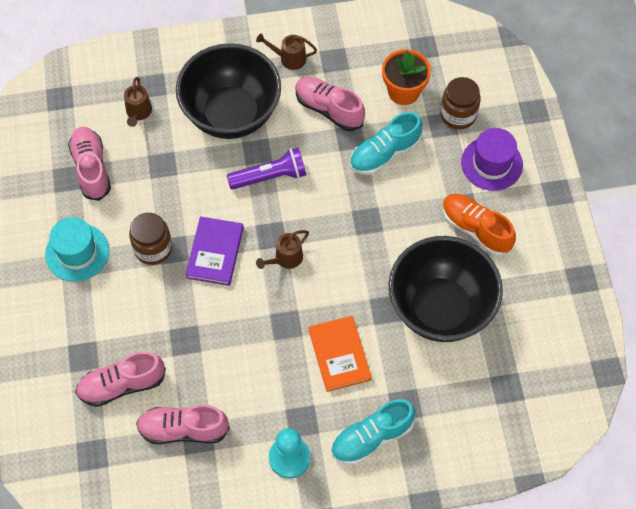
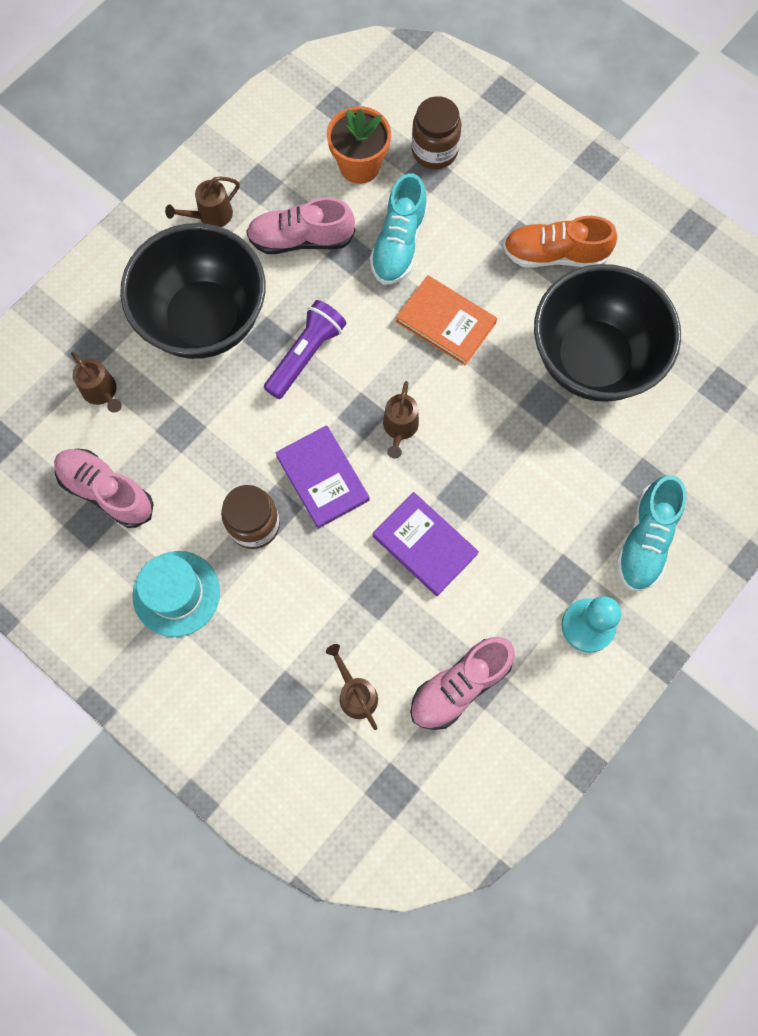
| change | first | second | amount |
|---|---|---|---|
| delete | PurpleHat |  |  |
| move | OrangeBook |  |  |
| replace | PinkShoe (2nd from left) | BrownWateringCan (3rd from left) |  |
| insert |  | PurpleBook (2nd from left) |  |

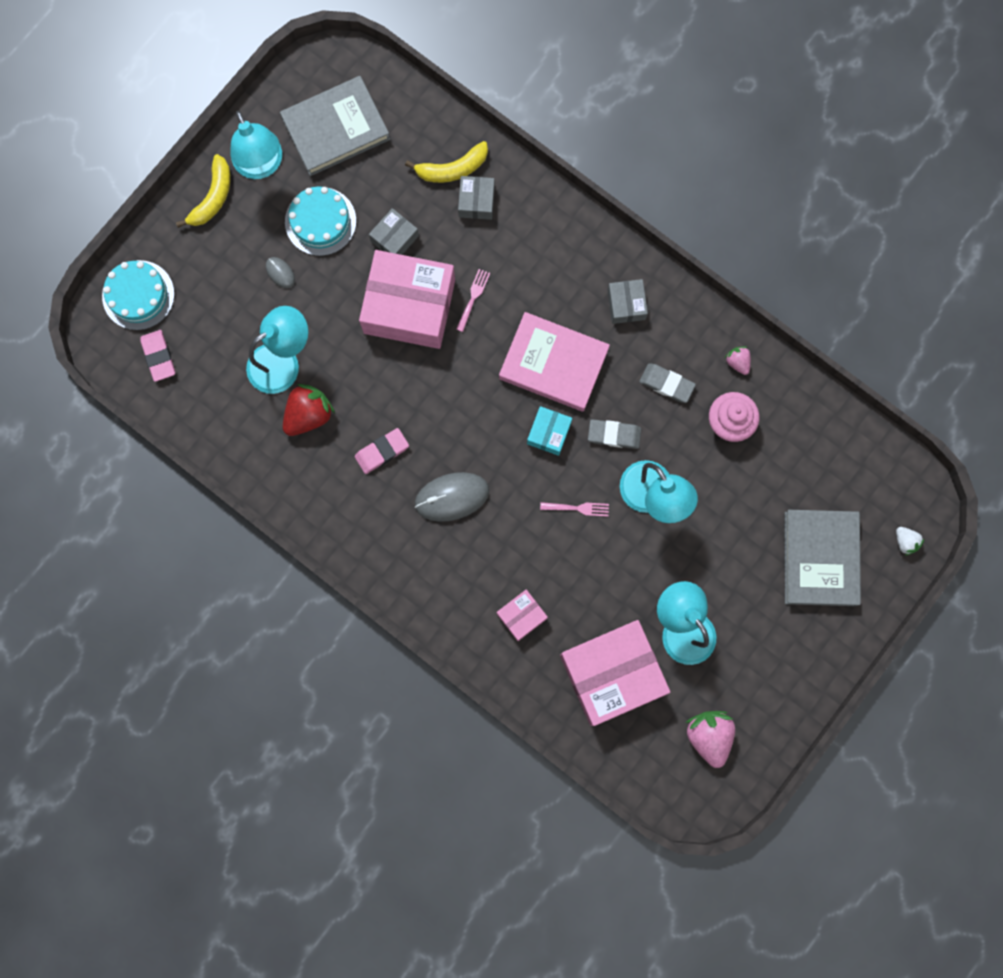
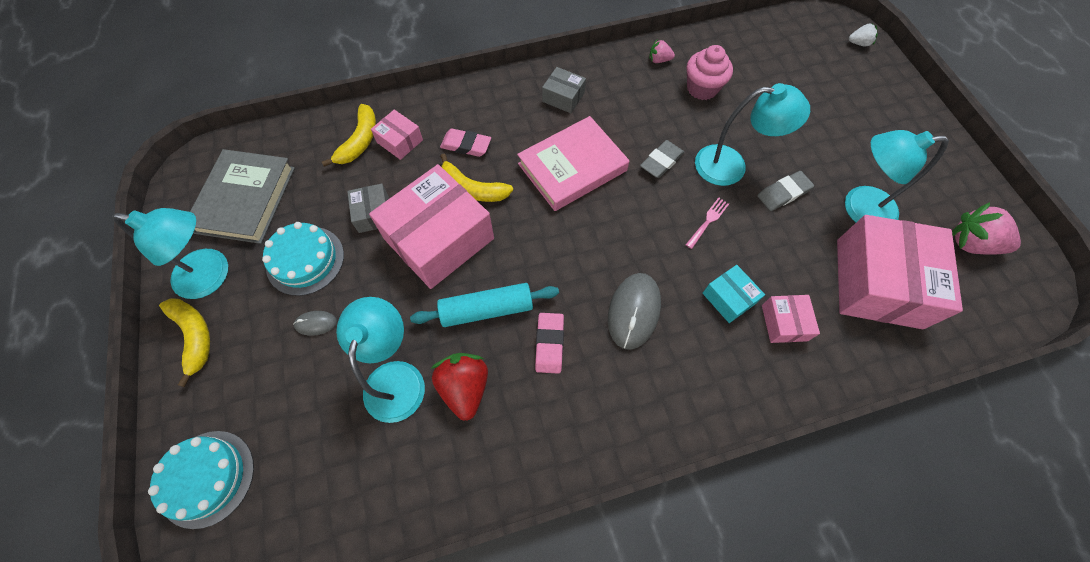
| change | first | second | amount |
|---|---|---|---|
| recolor | GreyBox (2nd from left) | PinkBox (1st from left) |  |
| replace | PinkFork (1st from left) | YellowBanana (3rd from left) |  |
| move | PinkEraser (1st from left) |  |  |
| move | GreyEraser (2nd from left) |  |  |
| move | TurquoiseBox |  |  |
| delete | GreyBook (2nd from left) |  |  |
| insert |  | TurquoiseRollingPin |  |

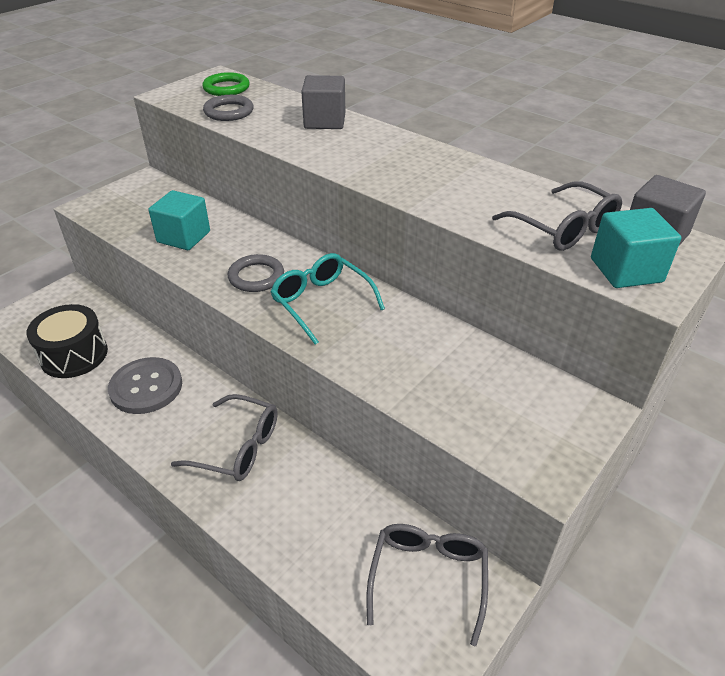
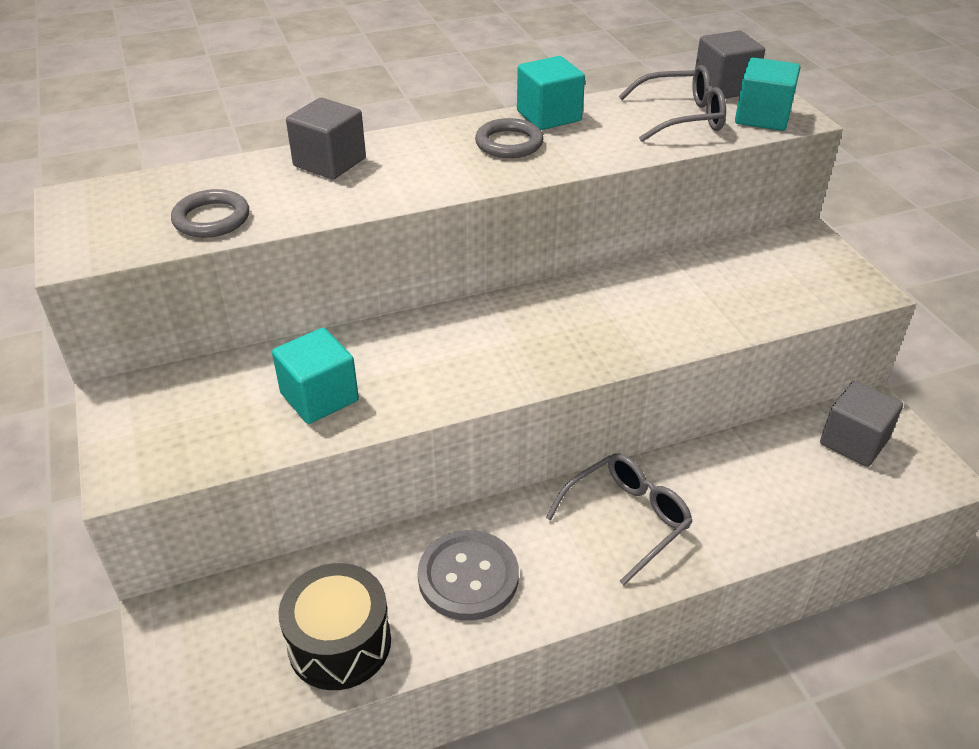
| change | first | second | amount |
|---|---|---|---|
| delete | GreenRing |  |  |
| delete | TurquoiseGlasses |  |  |
| move | GreyRing (2nd from left) |  |  |
| replace | GreyGlasses (2nd from left) | GreyCube (3rd from left) |  |
| insert |  | TurquoiseCube (2nd from left) |  |

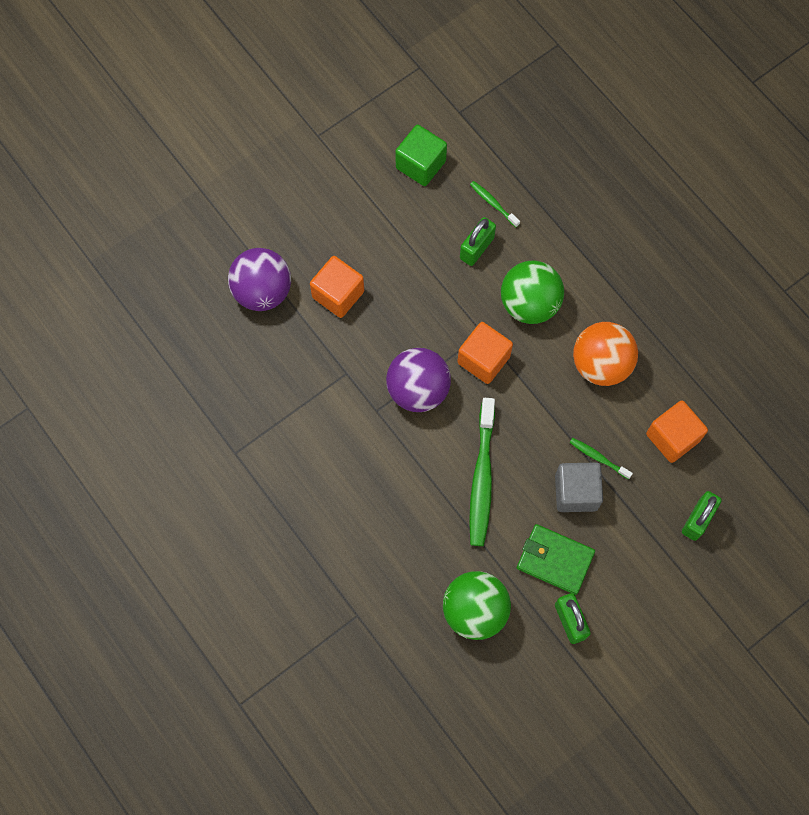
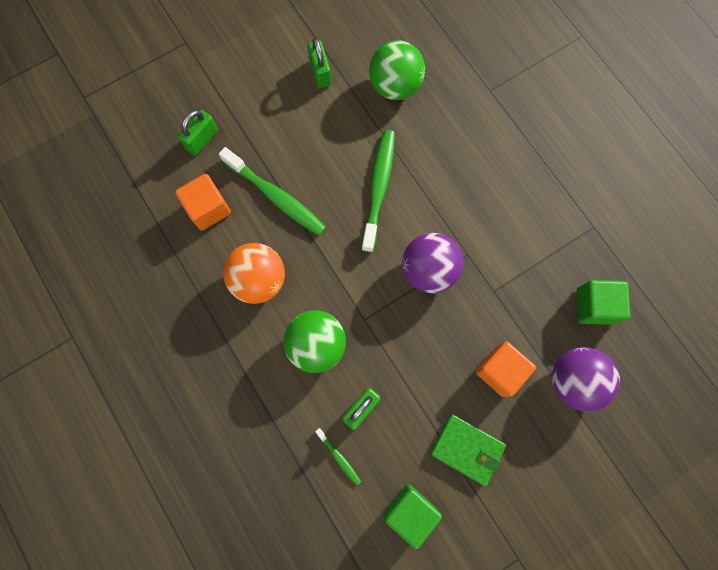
| change | first | second | amount |
|---|---|---|---|
| delete | OrangeCube (2nd from left) |  |  |
| resize | GreenToothbrush (3rd from left in the first image) | GreenToothbrush (1st from left) | x2.13 |
| delete | GreyCube |  |  |
| move | GreenWallet |  |  |
| insert |  | GreenCube (2nd from left) |  |

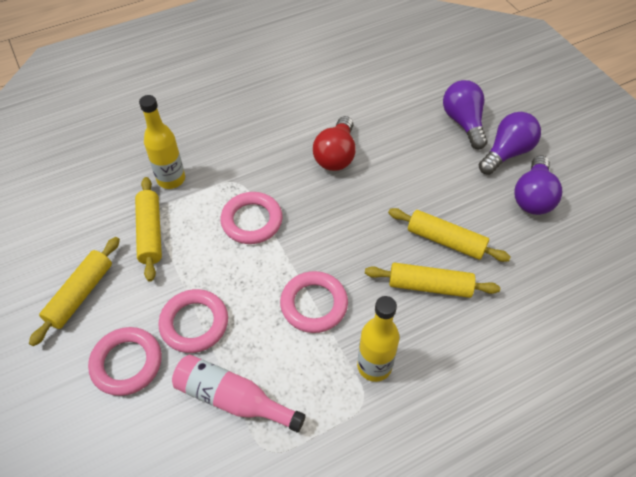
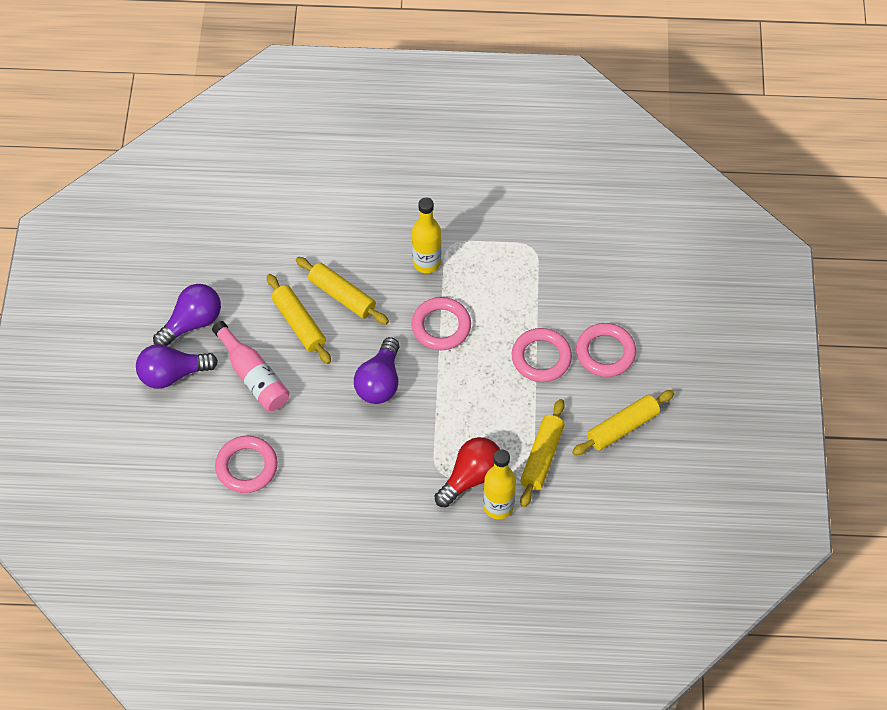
| change | first | second | amount |
|---|---|---|---|
| move | PurpleLightBulb (1st from left in the first image) | PurpleLightBulb (3rd from left) |  |
| move | RedLightBulb |  |  |
| move | PinkRing (3rd from left in the first image) | PinkRing (1st from left) |  |
| move | PinkBottle |  |  |

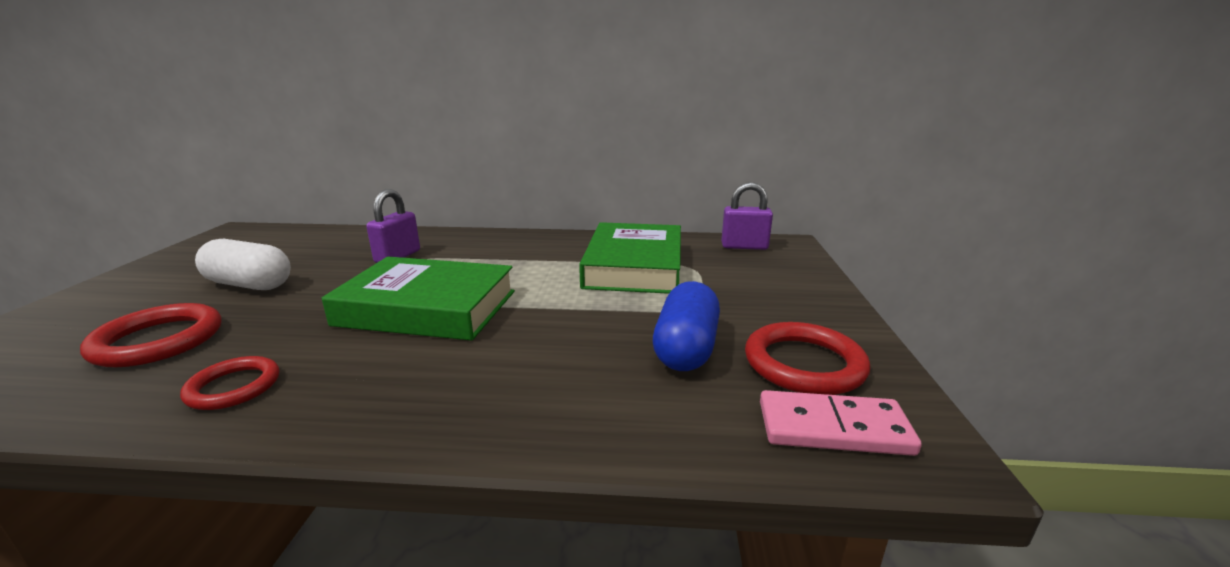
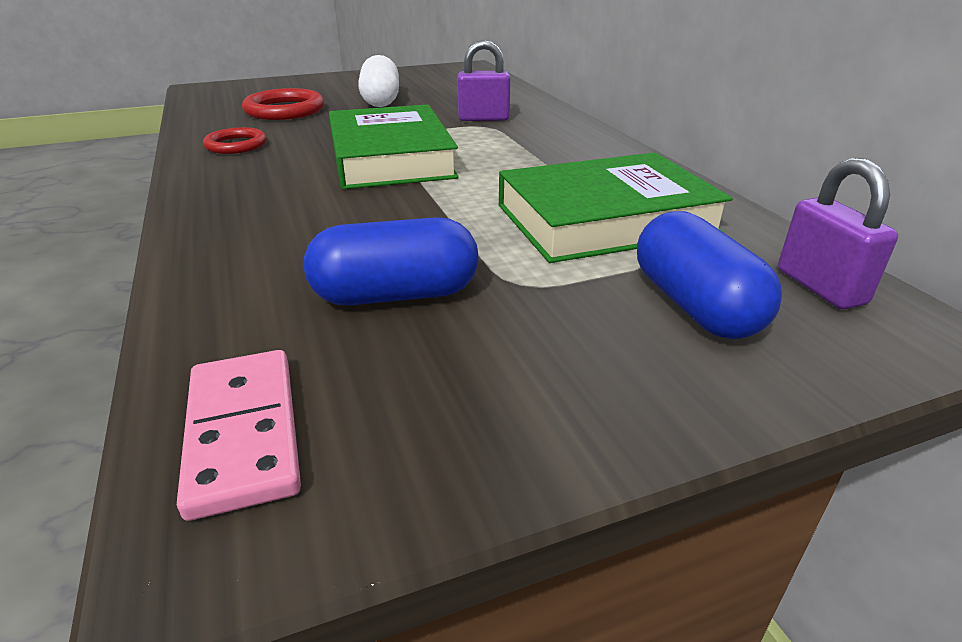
| change | first | second | amount |
|---|---|---|---|
| delete | RedRing (3rd from left) |  |  |
| insert |  | BlueCapsule (2nd from left) |  |

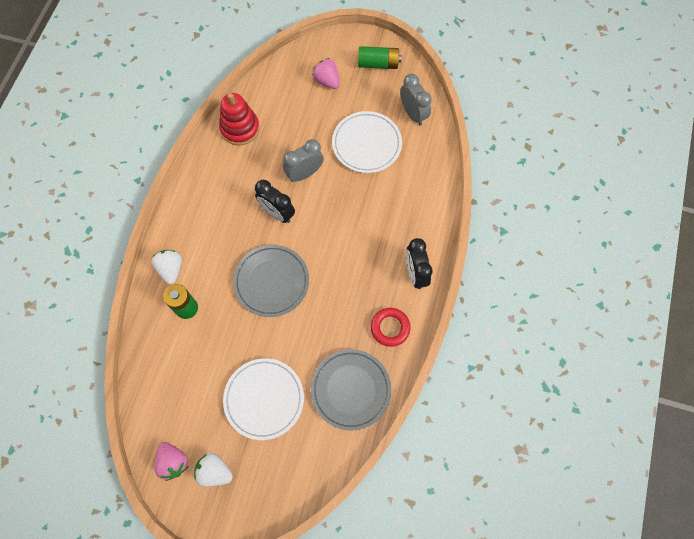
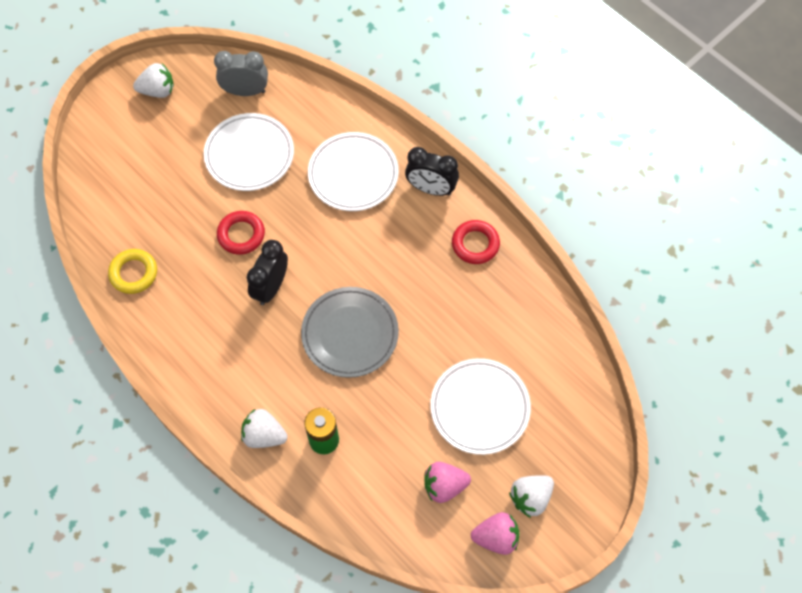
| change | first | second | amount |
|---|---|---|---|
| replace | GreenBattery (2nd from left) | WhiteStrawberry (1st from left) |  |
| move | PinkStrawberry (2nd from left in the first image) | PinkStrawberry (1st from left) |  |
| replace | RedStackingToy | YellowRing |  |
| replace | GreyClock (1st from left) | RedRing (1st from left) |  |
| rotate | BlackClock (1st from left) |  | 135 degrees clockwise |
| delete | GreyPlate (2nd from left) |  |  |
| insert |  | WhitePlate (2nd from left) |  |

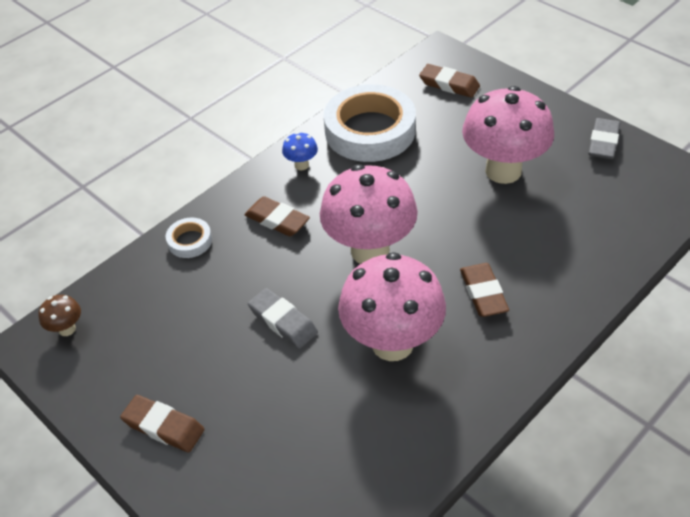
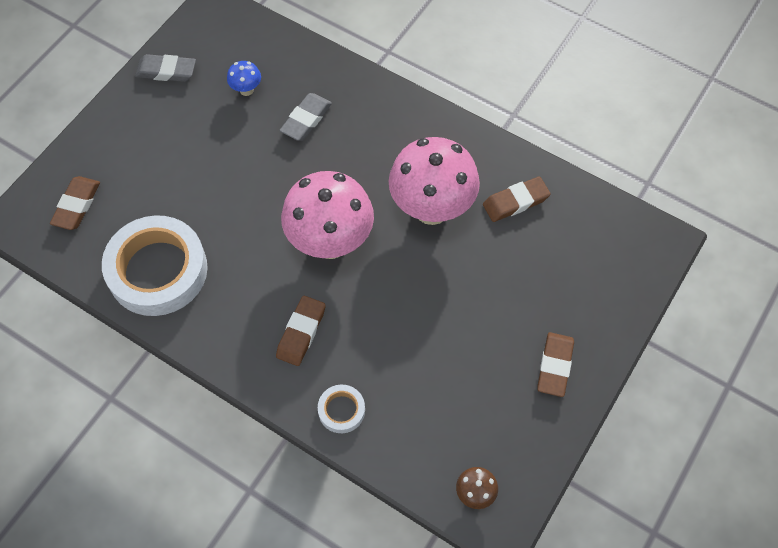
| change | first | second | amount |
|---|---|---|---|
| delete | PinkMushroom (3rd from left) |  |  |
| move | BlueMushroom |  |  |
| move | BrownEraser (4th from left in the first image) | BrownEraser (3rd from left) |  |
| move | GreyEraser (1st from left in the first image) | GreyEraser (2nd from left) |  |

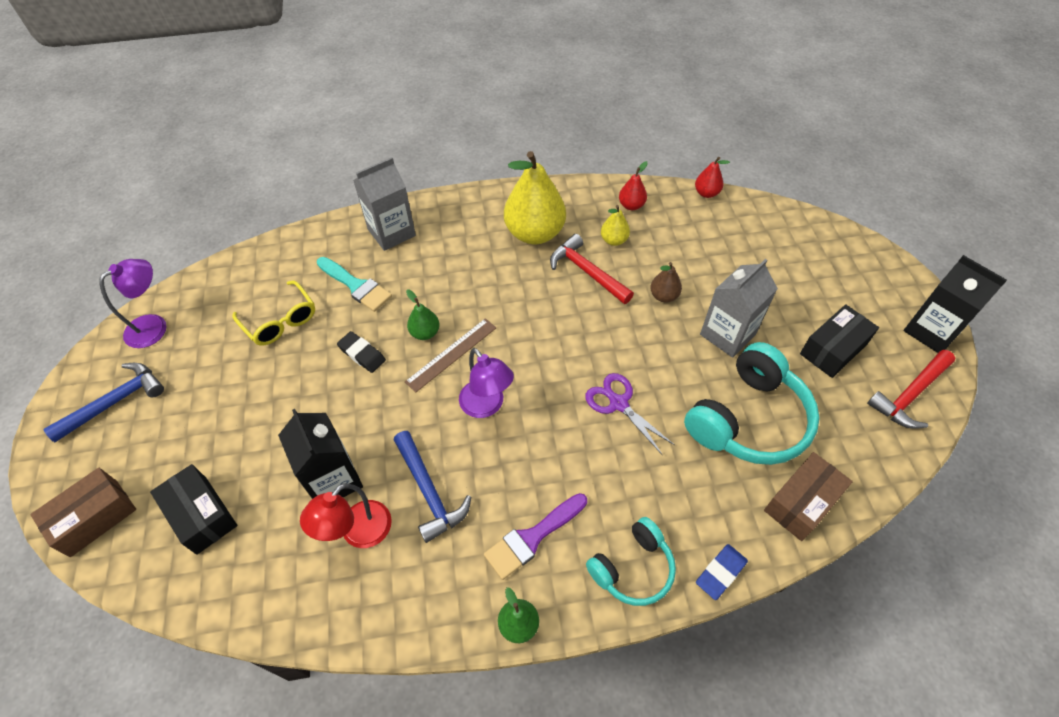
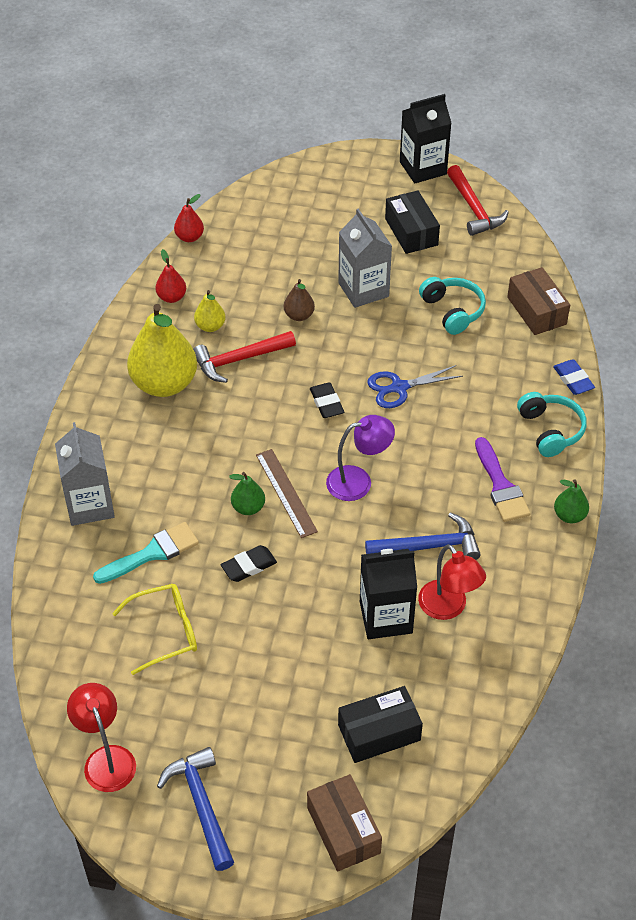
| change | first | second | amount |
|---|---|---|---|
| recolor | PurpleLamp (1st from left) | RedLamp (1st from left) |  |
| resize | TurquoiseHeadphones (2nd from left in the first image) | TurquoiseHeadphones (1st from left) | x0.60 |
| recolor | PurpleScissors | BlueScissors |  |
| insert |  | BlackEraser (2nd from left) |  |

